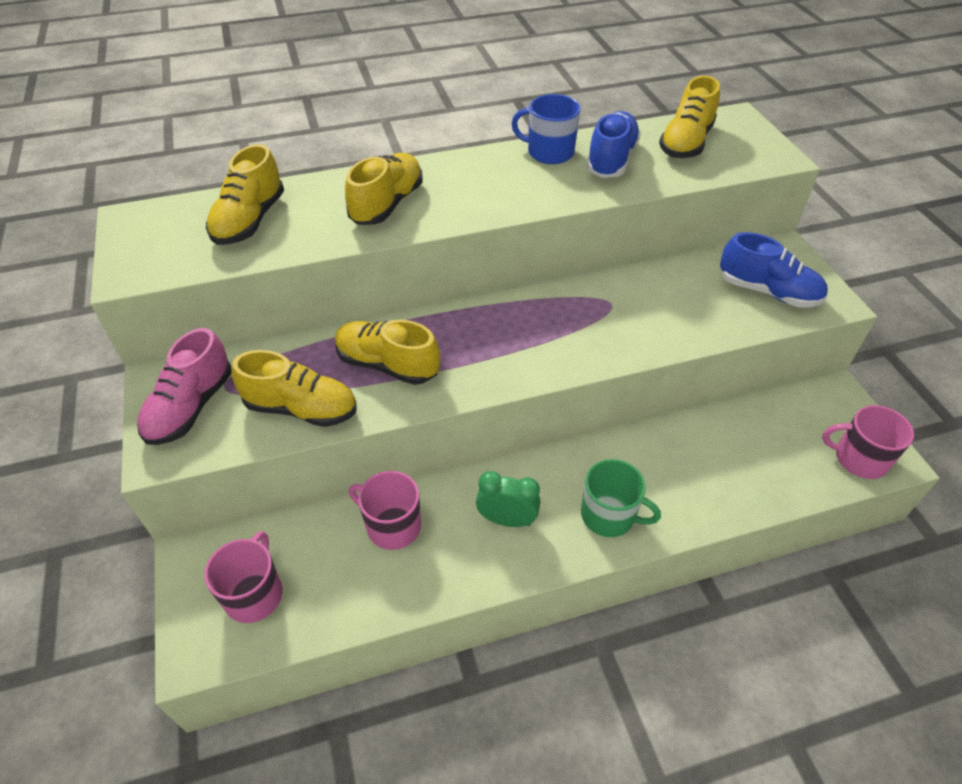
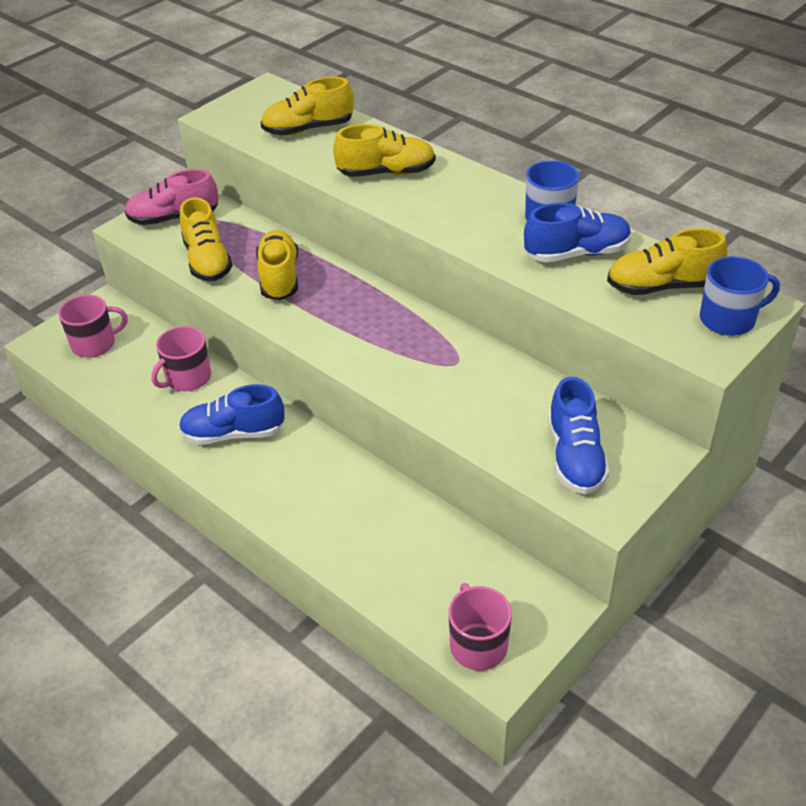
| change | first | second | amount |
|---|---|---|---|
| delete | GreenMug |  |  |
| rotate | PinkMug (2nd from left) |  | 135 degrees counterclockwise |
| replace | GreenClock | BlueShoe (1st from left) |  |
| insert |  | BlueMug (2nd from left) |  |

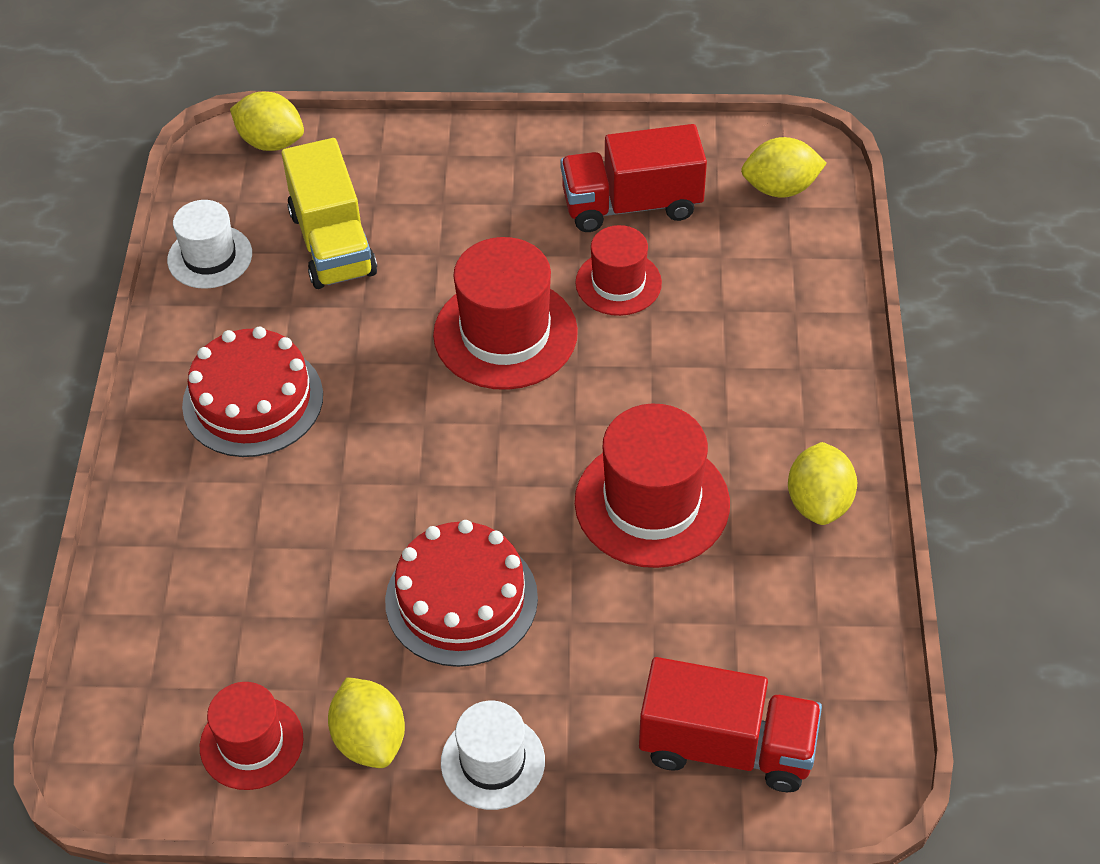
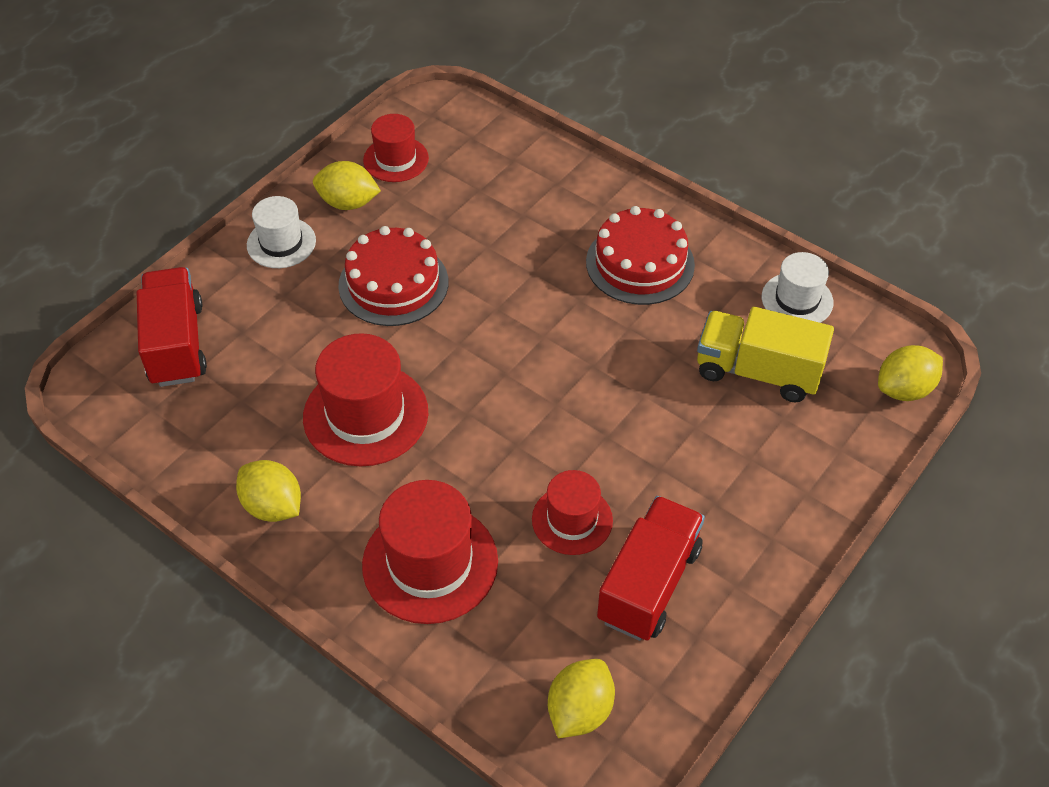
| change | first | second | amount |
|---|---|---|---|
| move | RedHat (2nd from left in the first image) | RedHat (3rd from left) |  |
| rotate | RedTruck (2nd from left in the first image) | RedTruck (1st from left) | 120 degrees clockwise |

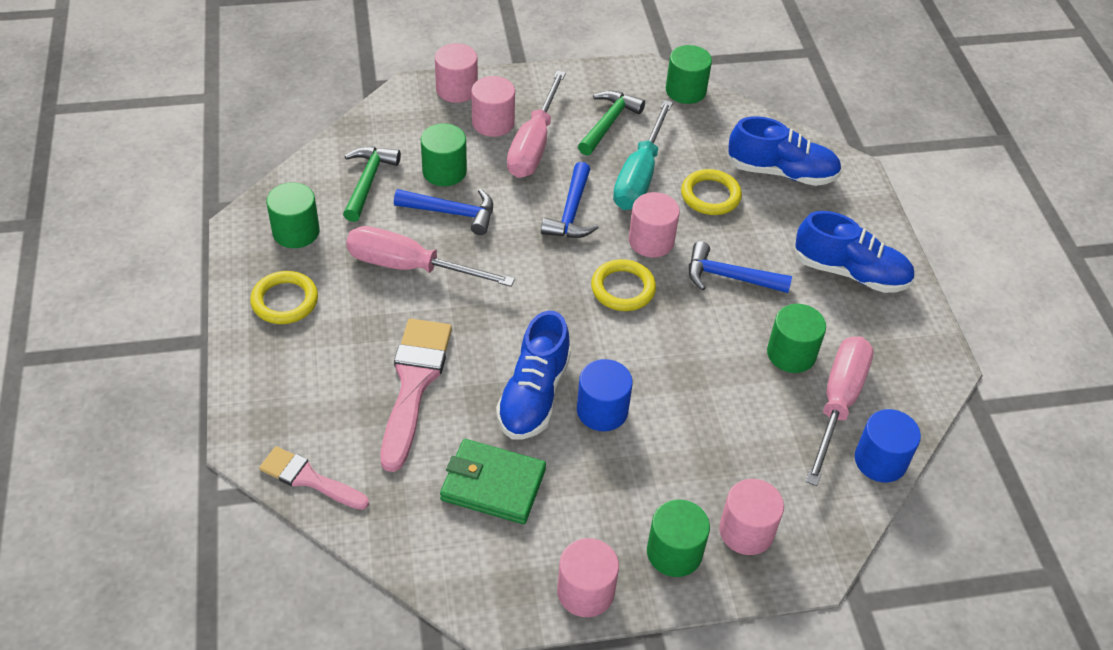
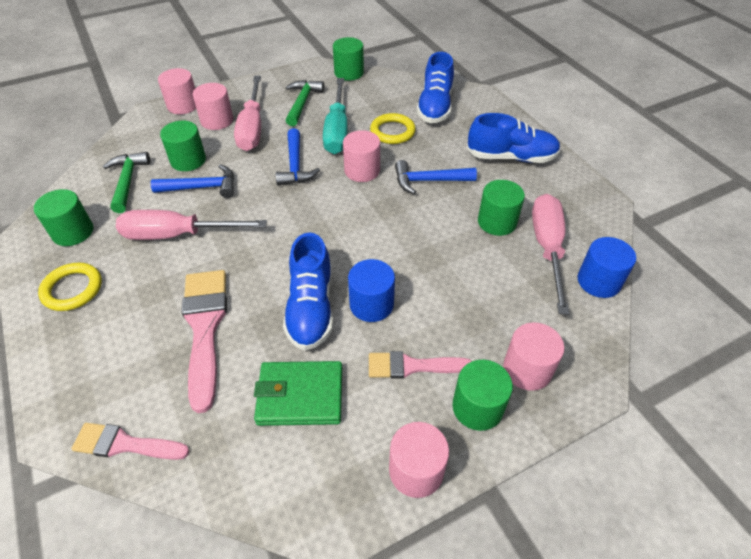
| change | first | second | amount |
|---|---|---|---|
| rotate | BlueShoe (2nd from left) |  | 105 degrees clockwise |
| delete | YellowRing (2nd from left) |  |  |
| insert |  | PinkBrush (3rd from left) |  |

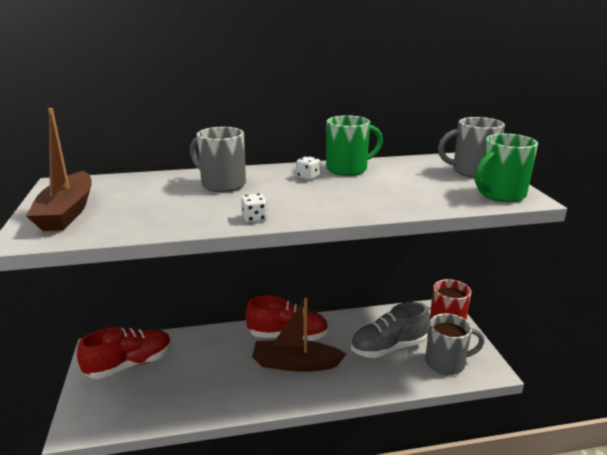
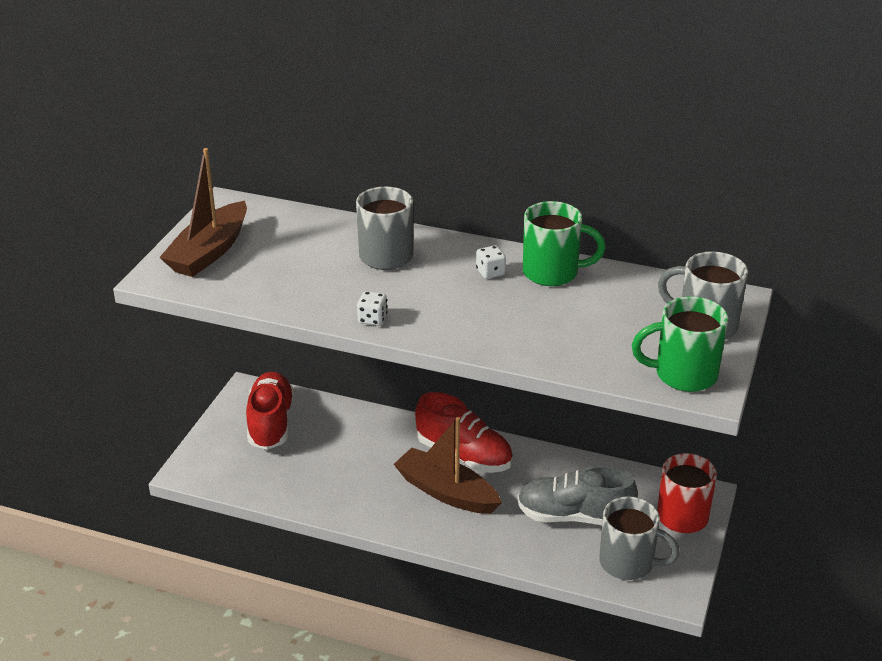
| change | first | second | amount |
|---|---|---|---|
| rotate | RedShoe (1st from left) |  | 90 degrees counterclockwise |

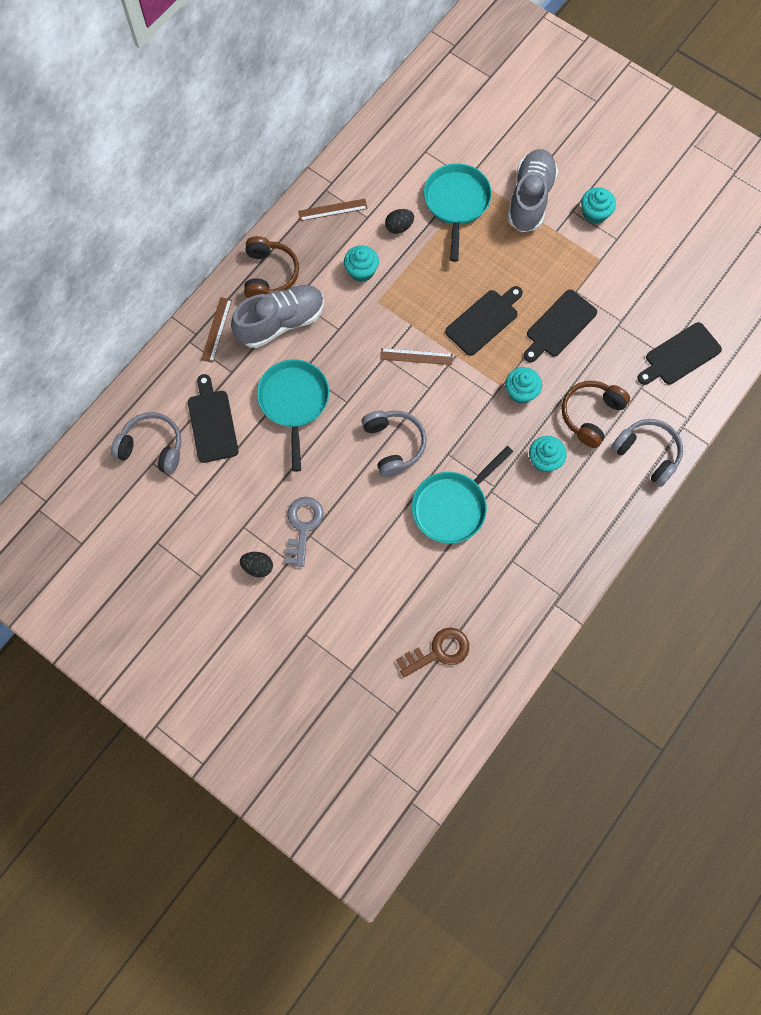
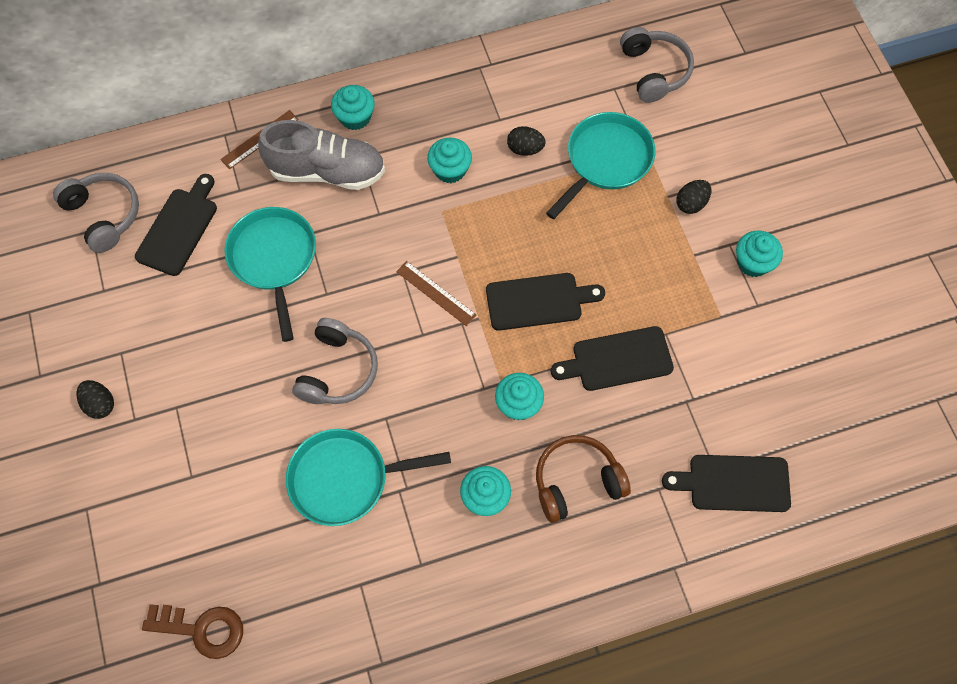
| change | first | second | amount |
|---|---|---|---|
| replace | GreyShoe (2nd from left) | BlackEgg (3rd from left) |  |
| delete | BrownRuler (2nd from left) |  |  |
| replace | BrownHeadphones (1st from left) | TurquoiseCupcake (1st from left) |  |
| rotate | TurquoisePan (1st from left) |  | 45 degrees counterclockwise |
| move | GreyHeadphones (3rd from left) |  |  |
| delete | GreyKey |  |  |

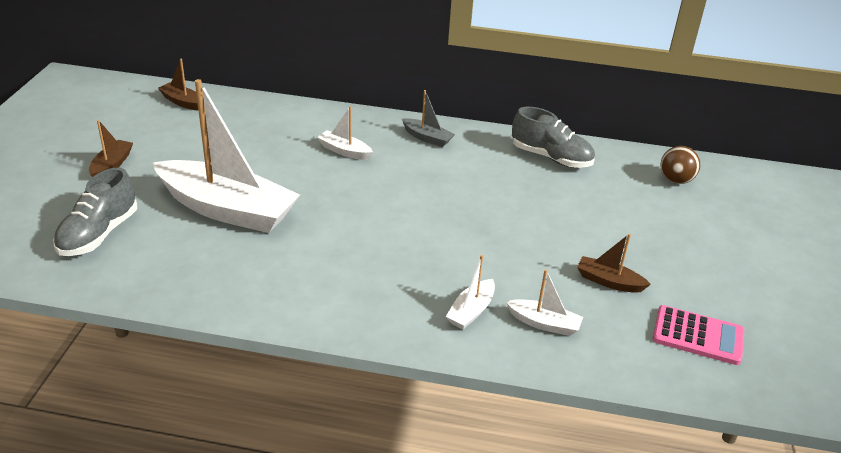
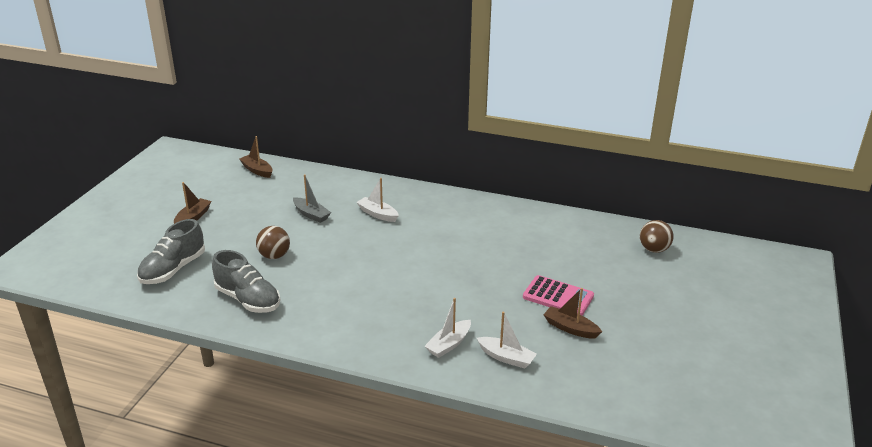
| change | first | second | amount |
|---|---|---|---|
| replace | WhiteBoat (1st from left) | BrownBall (1st from left) |  |
| move | GreyBoat |  |  |
| move | GreyShoe (2nd from left) |  |  |
| move | PinkCalculator |  |  |

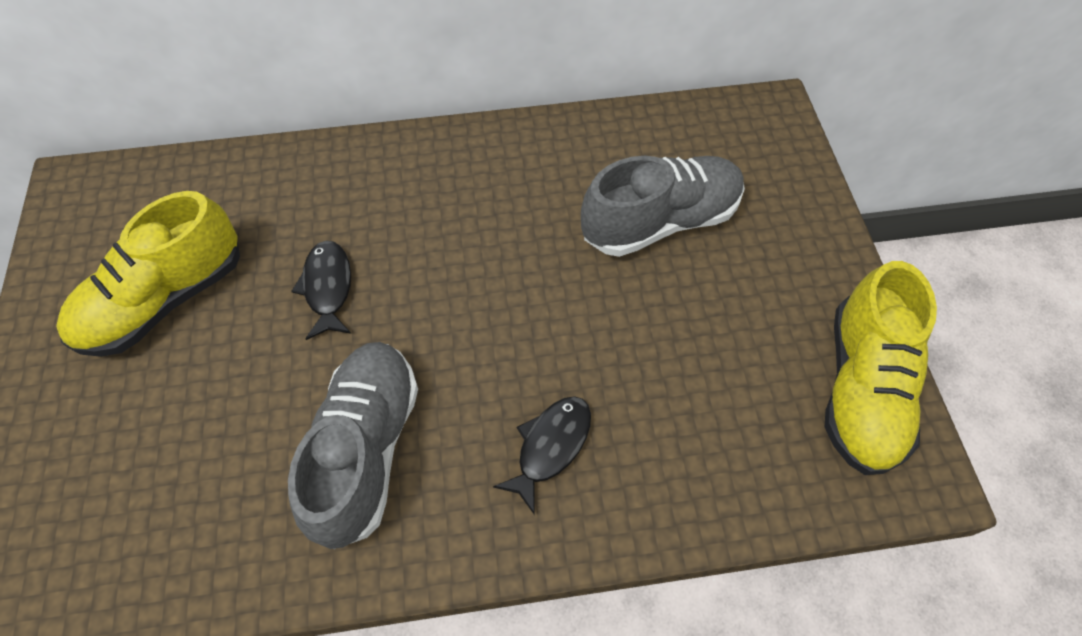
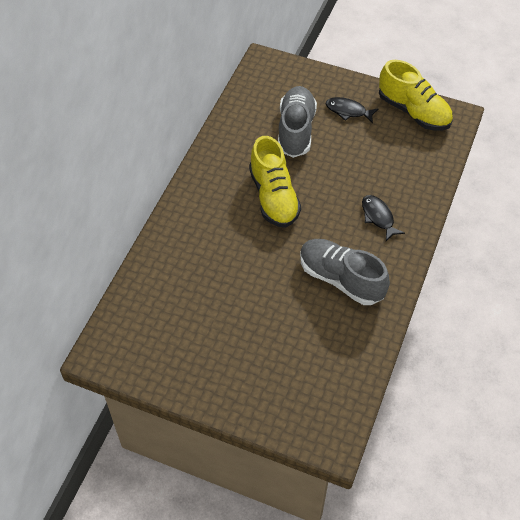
| change | first | second | amount |
|---|---|---|---|
| move | YellowShoe (1st from left) |  |  |
| move | BlackFish (1st from left) |  |  |

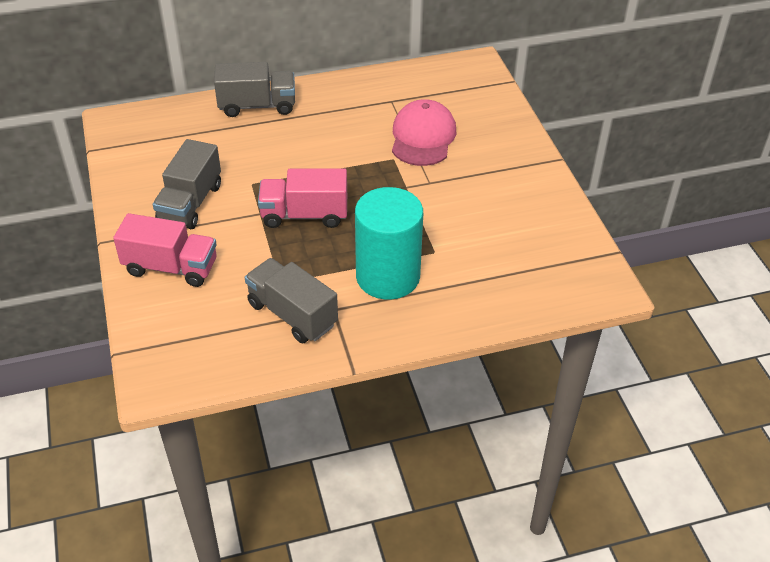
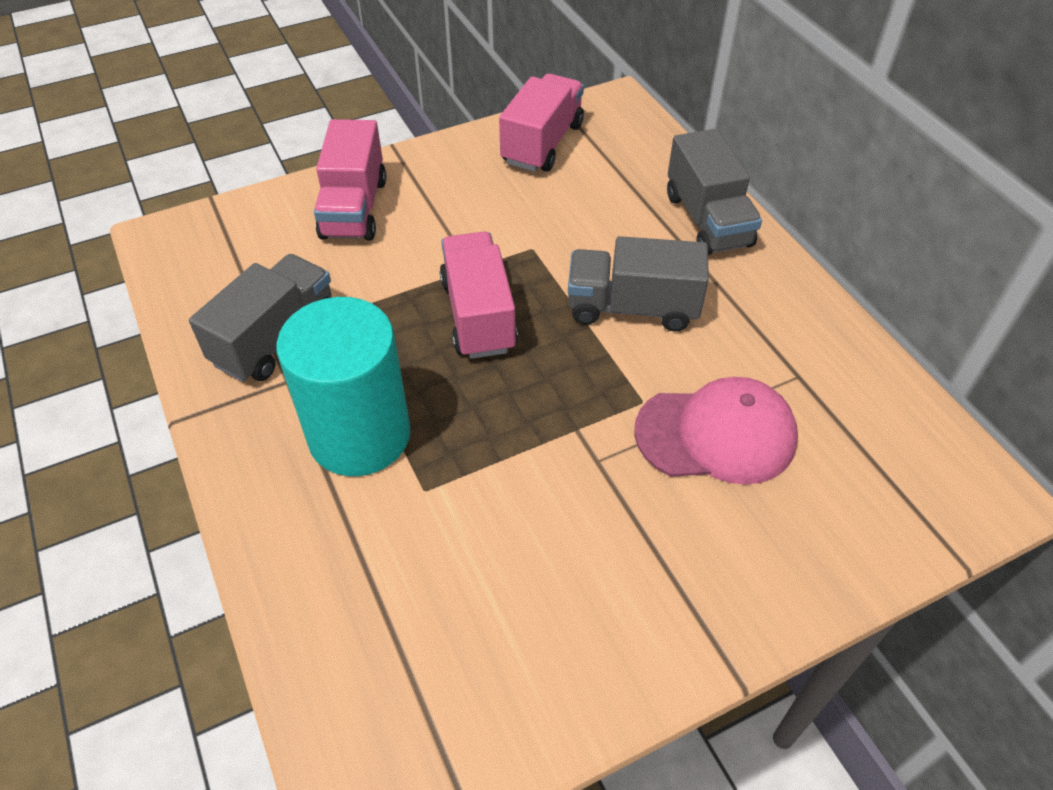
| change | first | second | amount |
|---|---|---|---|
| move | GreyTruck (1st from left in the first image) | GreyTruck (2nd from left) |  |
| insert |  | PinkTruck (3rd from left) |  |

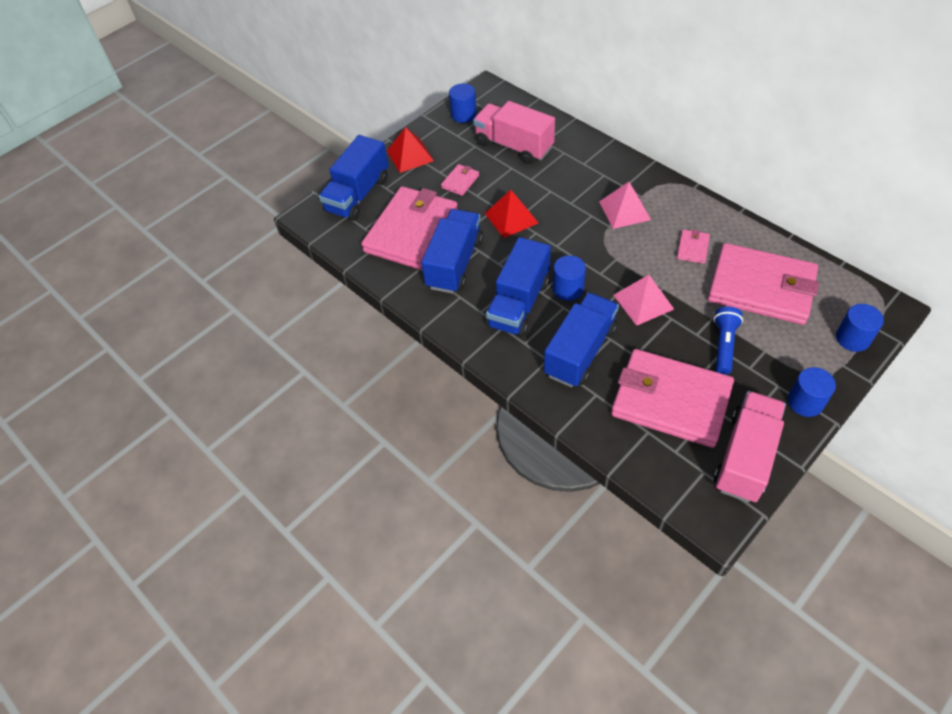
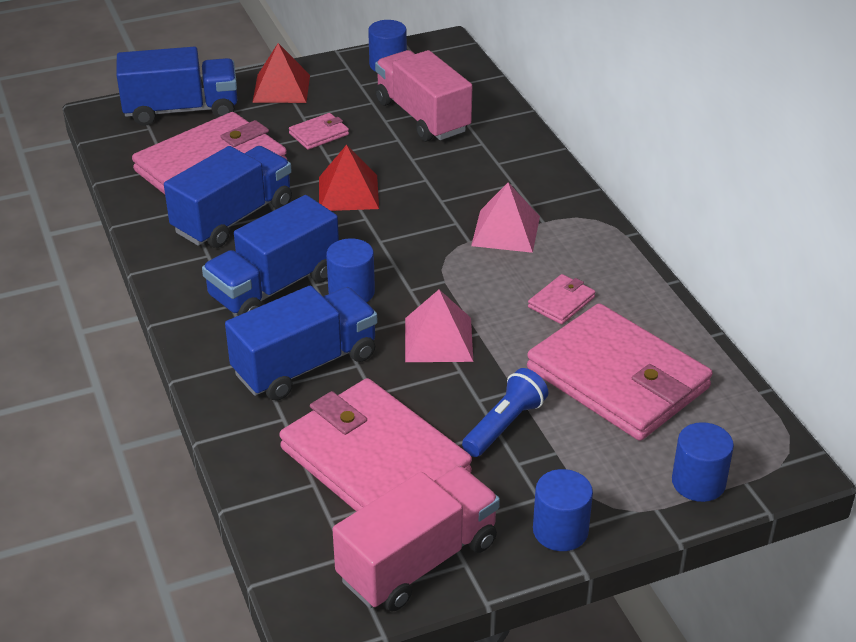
| change | first | second | amount |
|---|---|---|---|
| rotate | BlueTruck (1st from left) |  | 150 degrees counterclockwise |

